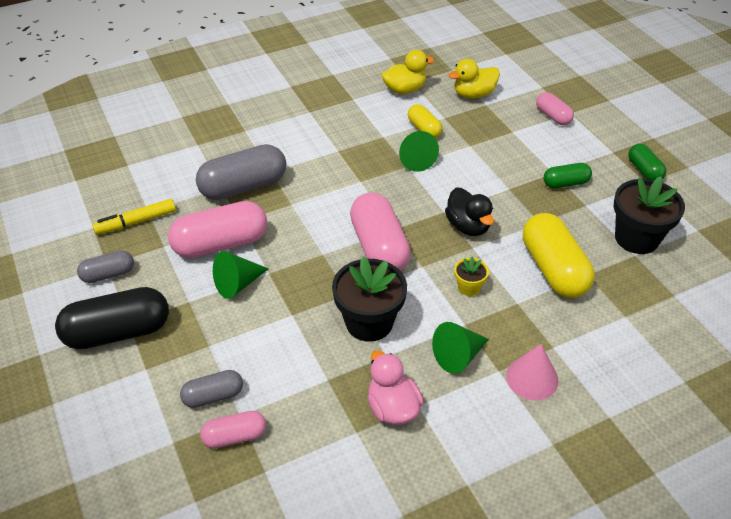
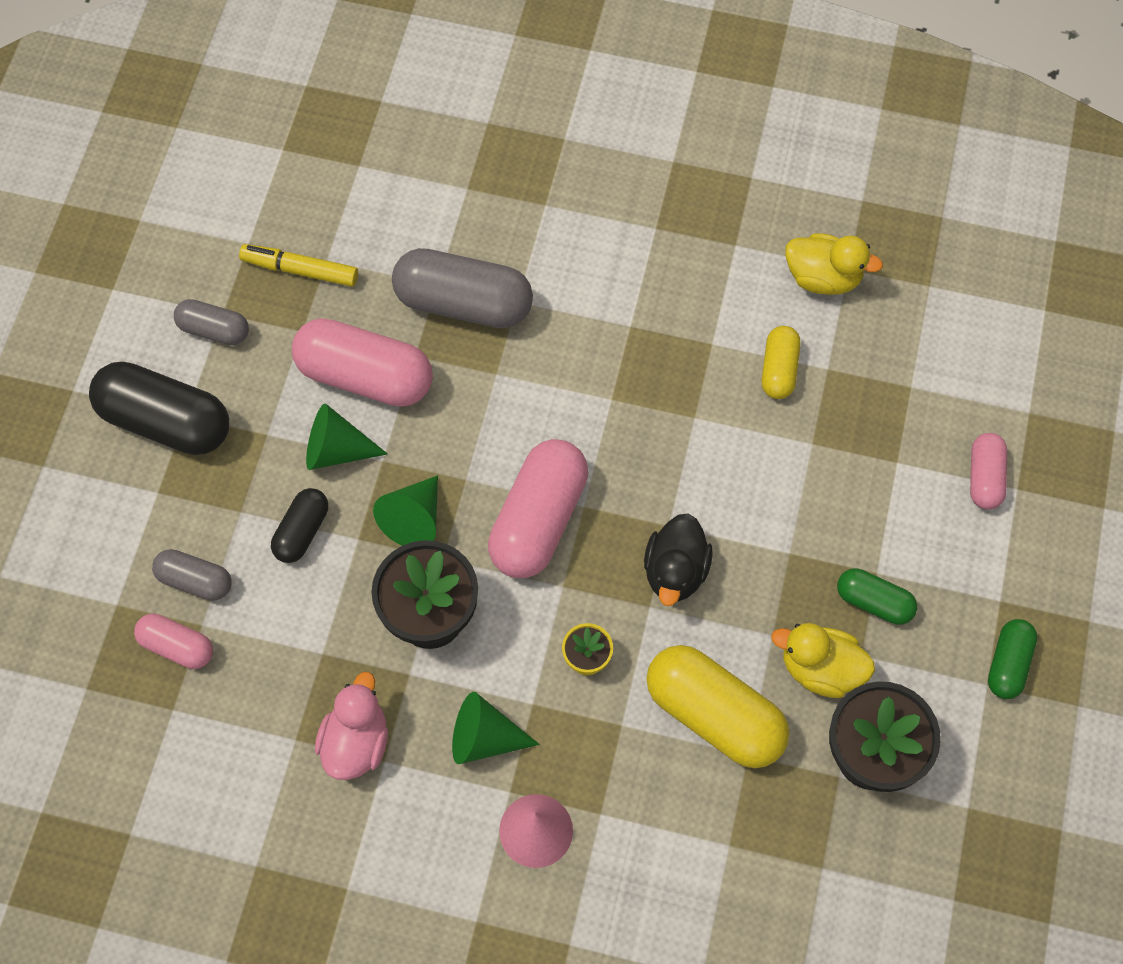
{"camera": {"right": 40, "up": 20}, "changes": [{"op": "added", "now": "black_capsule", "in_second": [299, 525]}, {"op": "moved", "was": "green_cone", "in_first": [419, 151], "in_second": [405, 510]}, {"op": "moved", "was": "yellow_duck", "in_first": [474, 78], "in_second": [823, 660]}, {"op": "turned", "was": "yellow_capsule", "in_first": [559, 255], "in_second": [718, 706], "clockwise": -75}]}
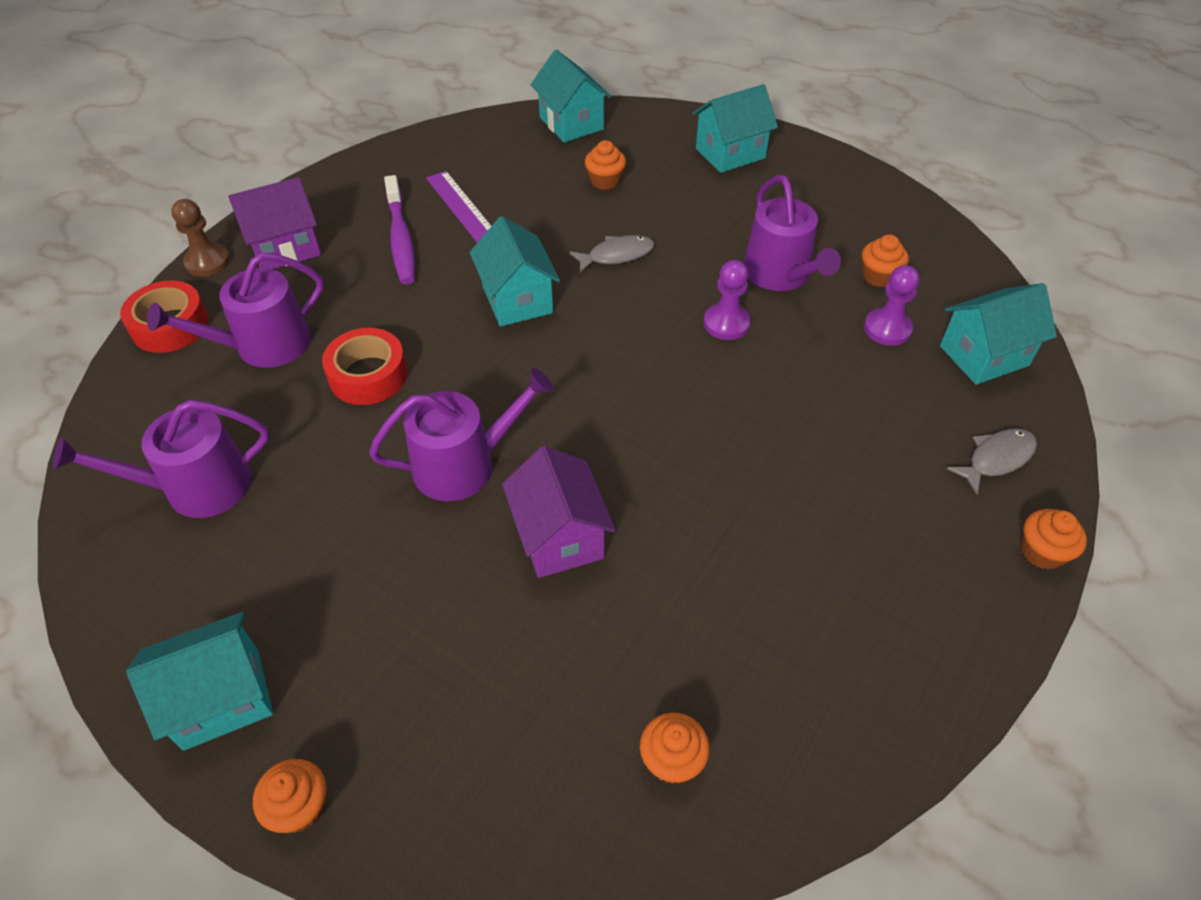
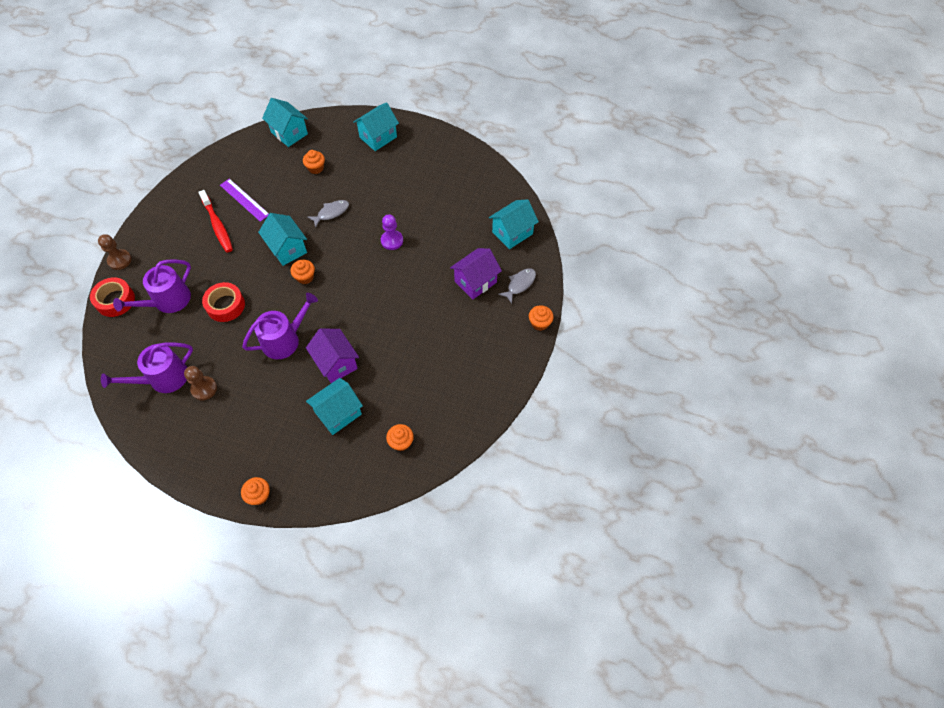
{"camera": {"right": -15, "up": 10}, "changes": [{"op": "removed", "was": "purple_watering_can", "in_first": [792, 233]}, {"op": "removed", "was": "purple_pawn", "in_first": [892, 305]}, {"op": "added", "now": "brown_pawn", "in_second": [200, 383]}, {"op": "moved", "was": "turquoise_house", "in_first": [199, 681], "in_second": [334, 406]}, {"op": "moved", "was": "purple_house", "in_first": [274, 223], "in_second": [476, 274]}, {"op": "moved", "was": "orange_cupcake", "in_first": [885, 260], "in_second": [303, 272]}, {"op": "recoloured", "was": "purple_toothbrush", "now": "red_toothbrush", "in_first": [399, 229], "in_second": [216, 221]}]}
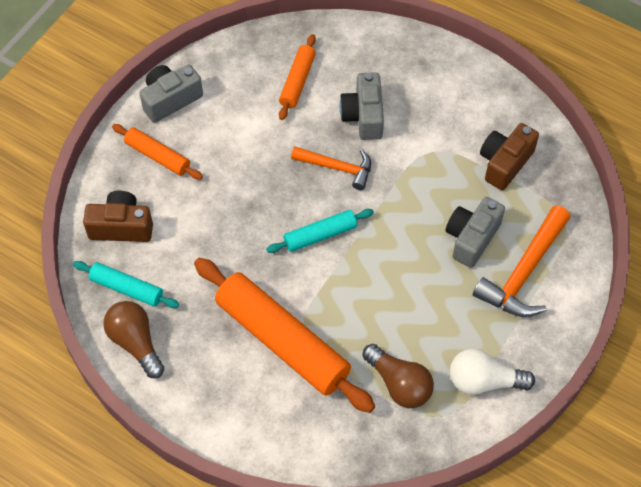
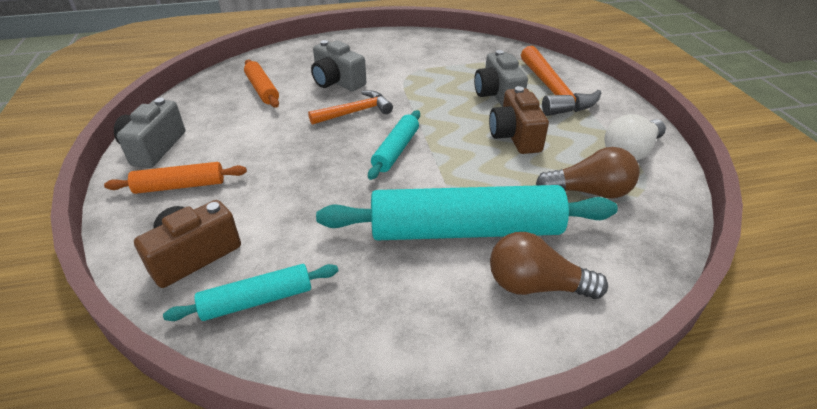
{"camera": {"right": -45, "up": -20}, "changes": [{"op": "moved", "was": "brown_light_bulb", "in_first": [134, 340], "in_second": [549, 265]}, {"op": "moved", "was": "brown_camera", "in_first": [509, 156], "in_second": [519, 120]}, {"op": "recoloured", "was": "orange_rolling_pin", "now": "turquoise_rolling_pin", "in_first": [284, 335], "in_second": [467, 212]}]}
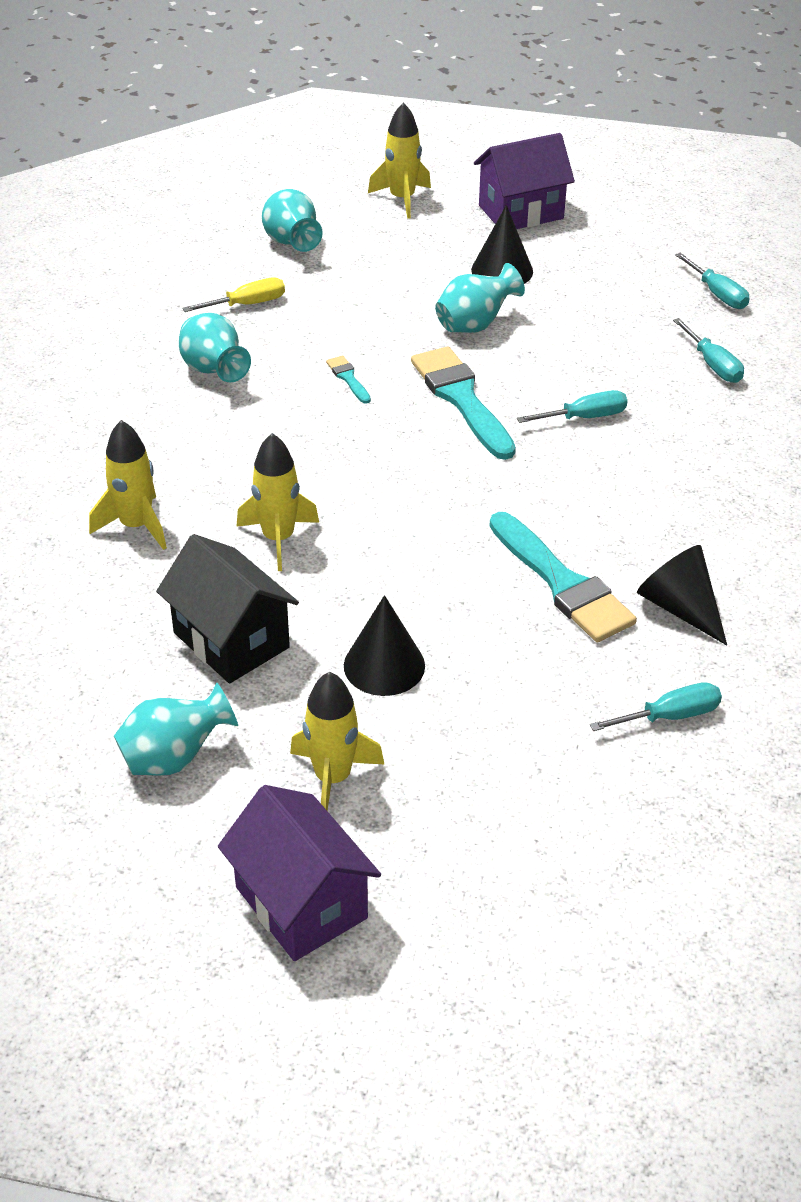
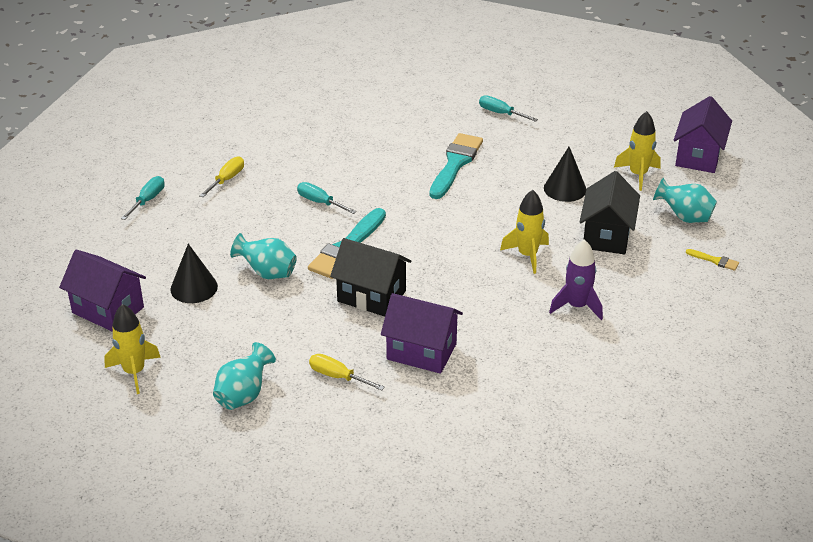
{"camera": {"right": -125, "up": -5}, "changes": [{"op": "removed", "was": "black_cone", "in_first": [682, 595]}, {"op": "added", "now": "yellow_brush", "in_second": [712, 260]}, {"op": "replaced", "was": "turquoise_vase", "now": "purple_house", "in_first": [215, 347], "in_second": [422, 333]}, {"op": "replaced", "was": "turquoise_brush", "now": "black_house", "in_first": [348, 379], "in_second": [370, 277]}, {"op": "recoloured", "was": "yellow_rocket", "now": "purple_rocket", "in_first": [128, 485], "in_second": [576, 279]}, {"op": "recoloured", "was": "turquoise_screwdriver", "now": "yellow_screwdriver", "in_first": [708, 350], "in_second": [221, 176]}]}
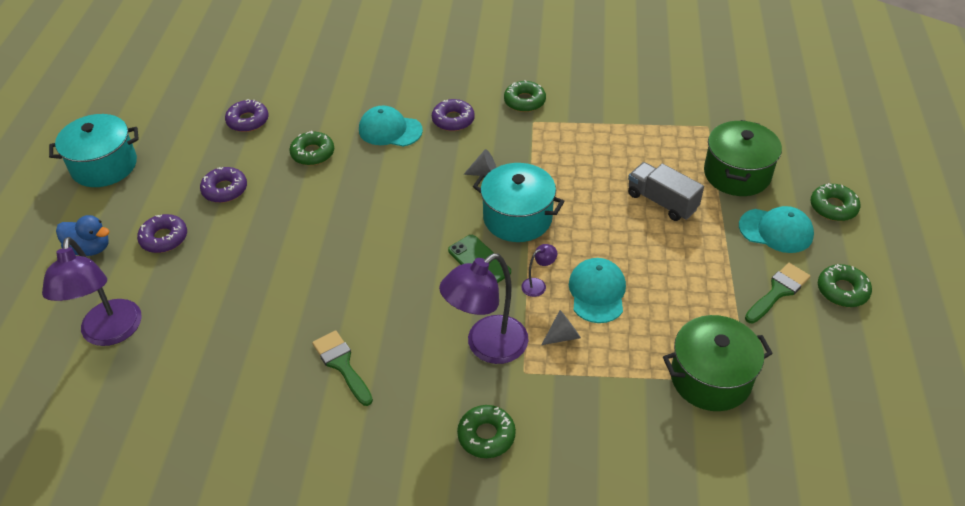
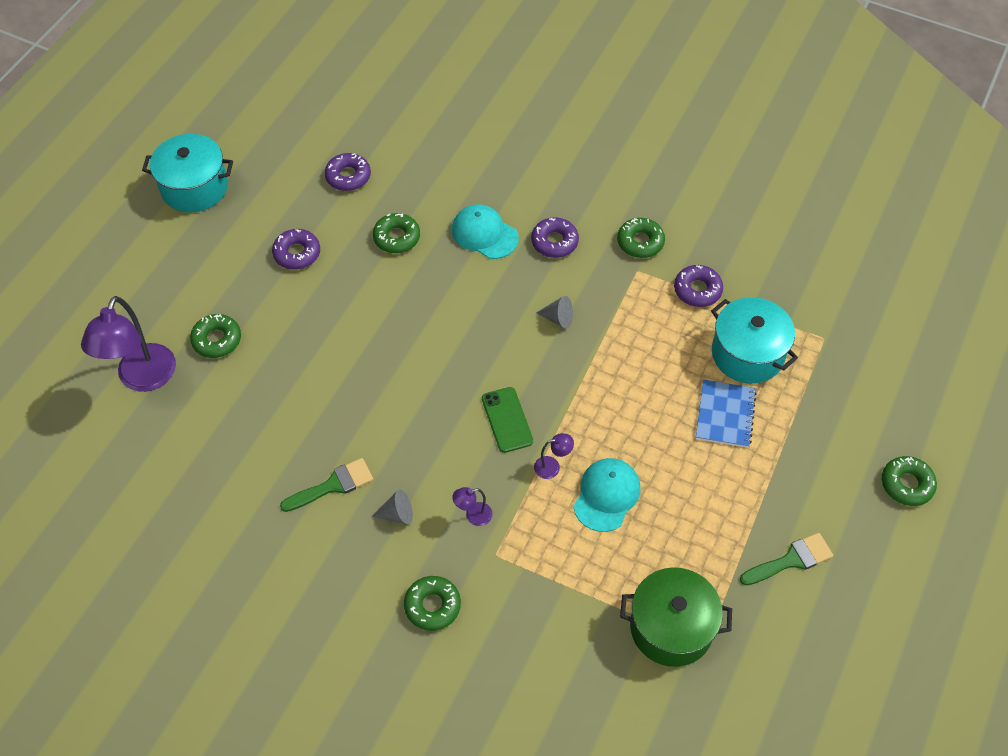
{"camera": {"right": 20, "up": 10}, "changes": [{"op": "removed", "was": "blue_duck", "in_first": [83, 235]}, {"op": "removed", "was": "green_pot", "in_first": [743, 158]}, {"op": "removed", "was": "turquoise_cap", "in_first": [776, 229]}, {"op": "moved", "was": "purple_donut", "in_first": [162, 233], "in_second": [698, 286]}, {"op": "moved", "was": "turquoise_pot", "in_first": [518, 202], "in_second": [754, 340]}, {"op": "moved", "was": "grey_cone", "in_first": [561, 327], "in_second": [392, 507]}, {"op": "moved", "was": "green_donut", "in_first": [845, 285], "in_second": [215, 336]}, {"op": "replaced", "was": "grey_truck", "now": "blue_notebook", "in_first": [666, 191], "in_second": [726, 414]}, {"op": "turned", "was": "green_brush", "in_first": [342, 368], "in_second": [326, 485], "clockwise": 75}, {"op": "resized", "was": "purple_lamp", "in_first": [483, 308], "in_second": [472, 506], "ratio": 0.43}]}
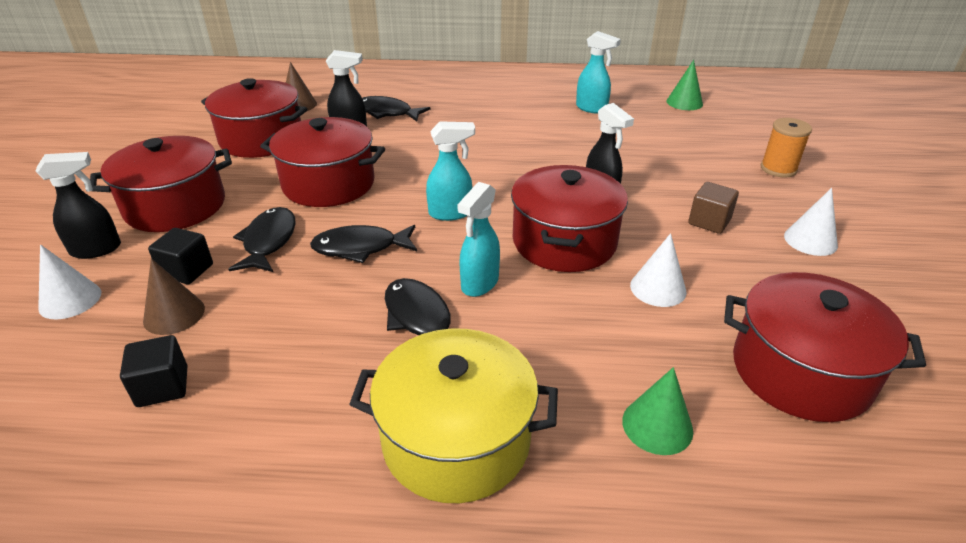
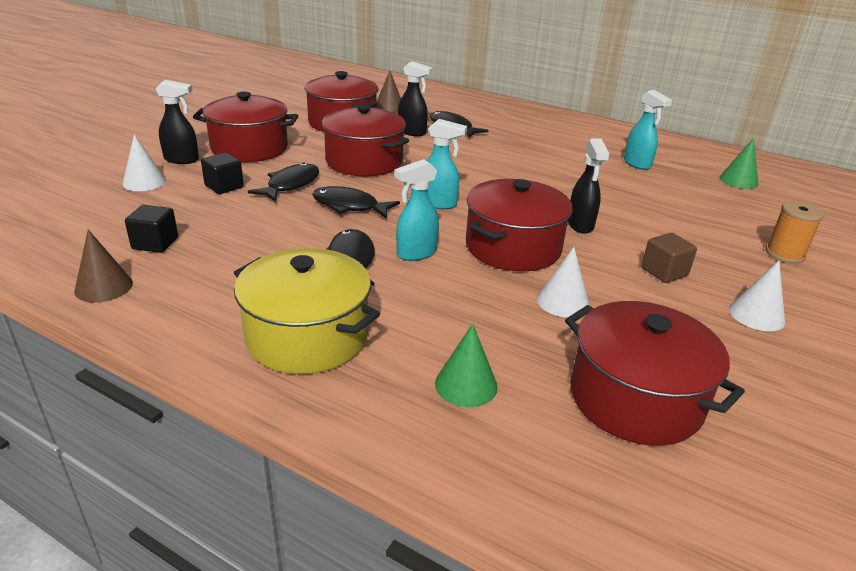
{"camera": {"right": 25, "up": -5}, "changes": [{"op": "moved", "was": "brown_cone", "in_first": [174, 296], "in_second": [103, 266]}]}
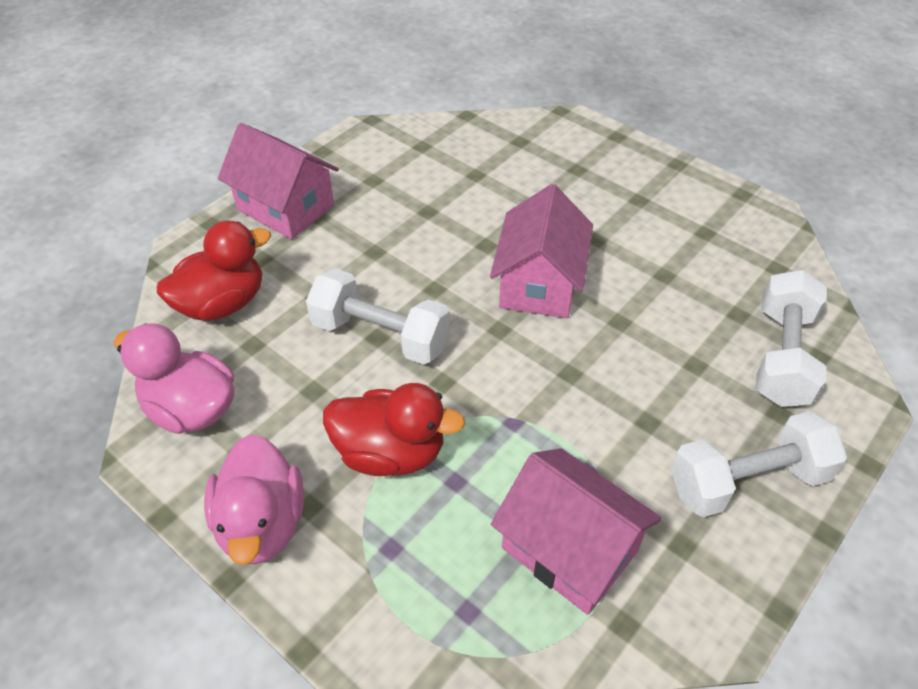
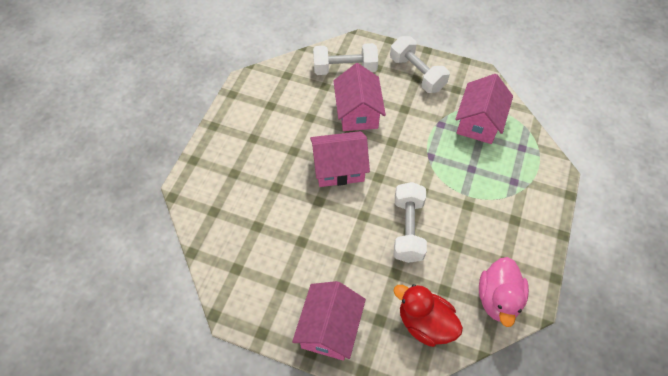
{"camera": {"right": -110, "up": 10}, "changes": [{"op": "removed", "was": "pink_duck", "in_first": [254, 499]}, {"op": "removed", "was": "red_duck", "in_first": [394, 429]}, {"op": "added", "now": "pink_house", "in_second": [360, 97]}]}
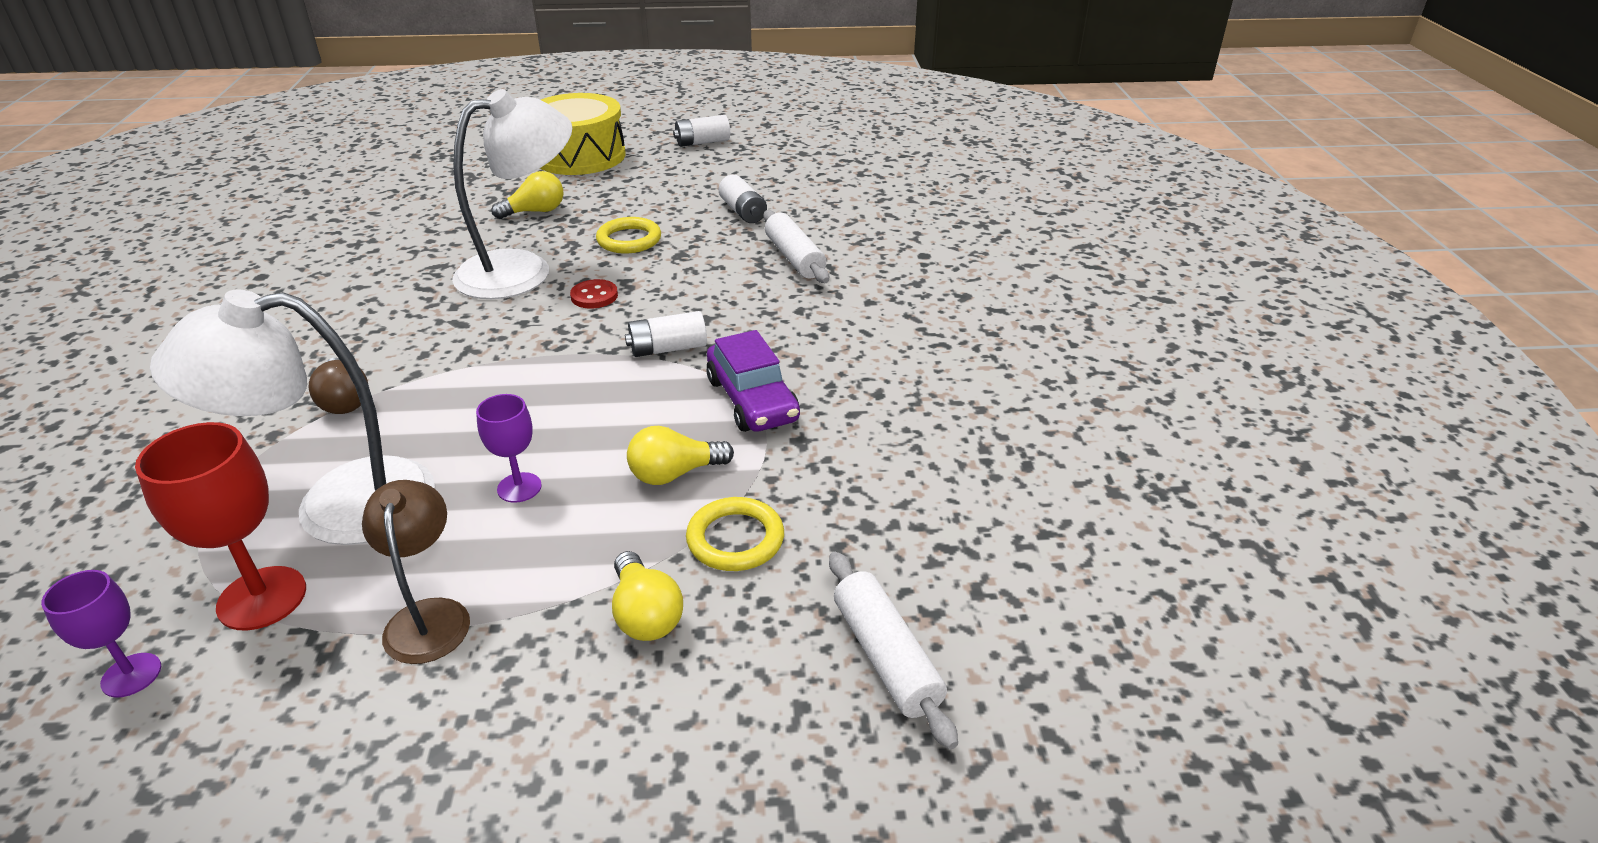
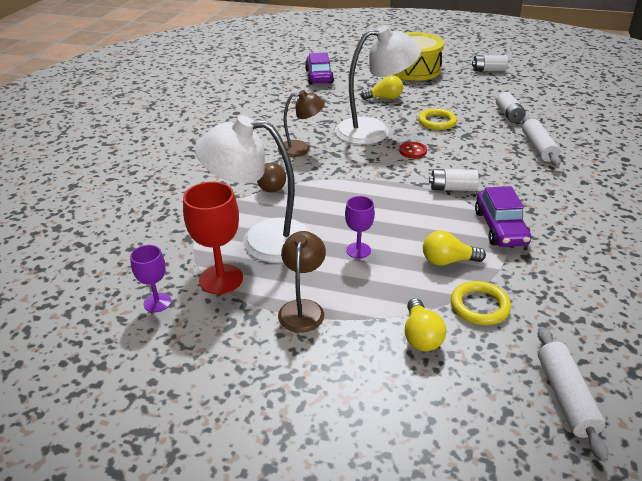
{"camera": {"right": 20, "up": 0}, "changes": [{"op": "added", "now": "brown_lamp", "in_second": [301, 123]}, {"op": "added", "now": "purple_car", "in_second": [319, 68]}]}
